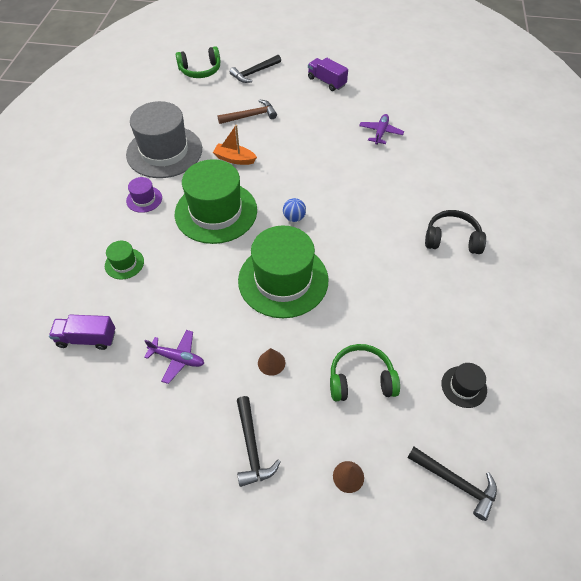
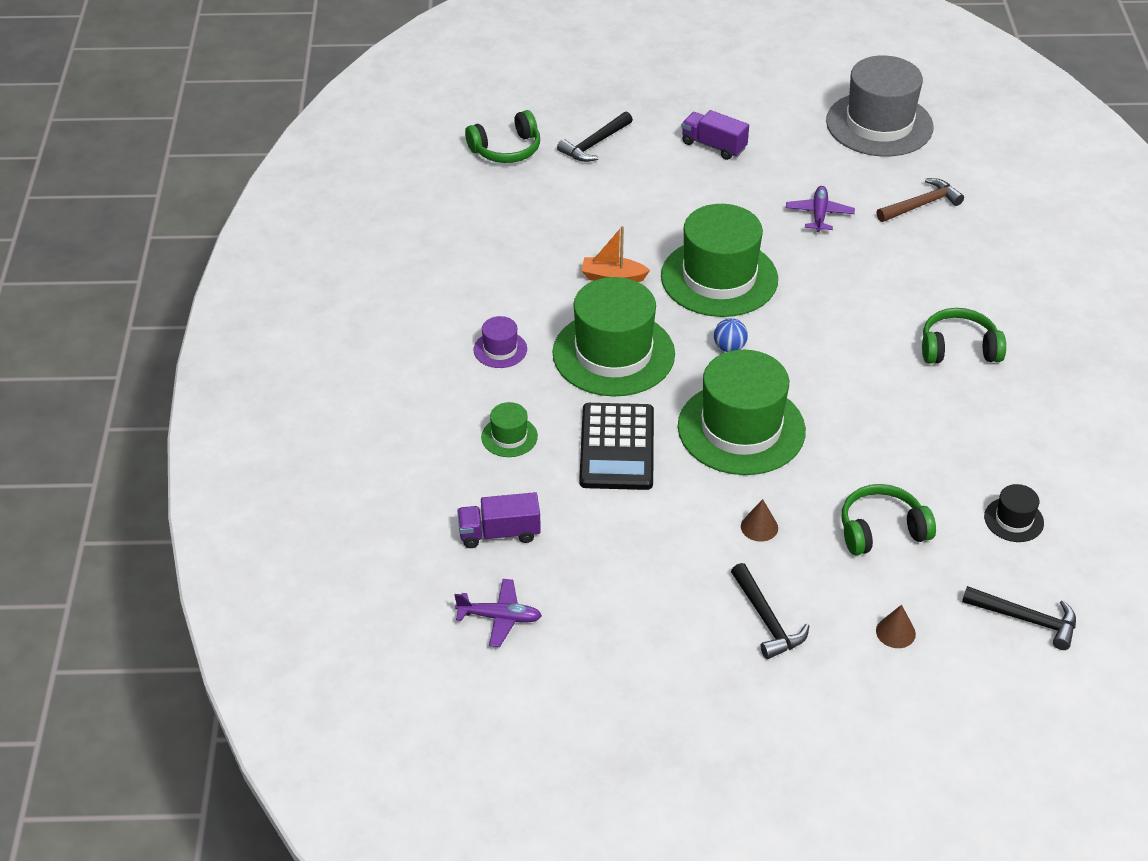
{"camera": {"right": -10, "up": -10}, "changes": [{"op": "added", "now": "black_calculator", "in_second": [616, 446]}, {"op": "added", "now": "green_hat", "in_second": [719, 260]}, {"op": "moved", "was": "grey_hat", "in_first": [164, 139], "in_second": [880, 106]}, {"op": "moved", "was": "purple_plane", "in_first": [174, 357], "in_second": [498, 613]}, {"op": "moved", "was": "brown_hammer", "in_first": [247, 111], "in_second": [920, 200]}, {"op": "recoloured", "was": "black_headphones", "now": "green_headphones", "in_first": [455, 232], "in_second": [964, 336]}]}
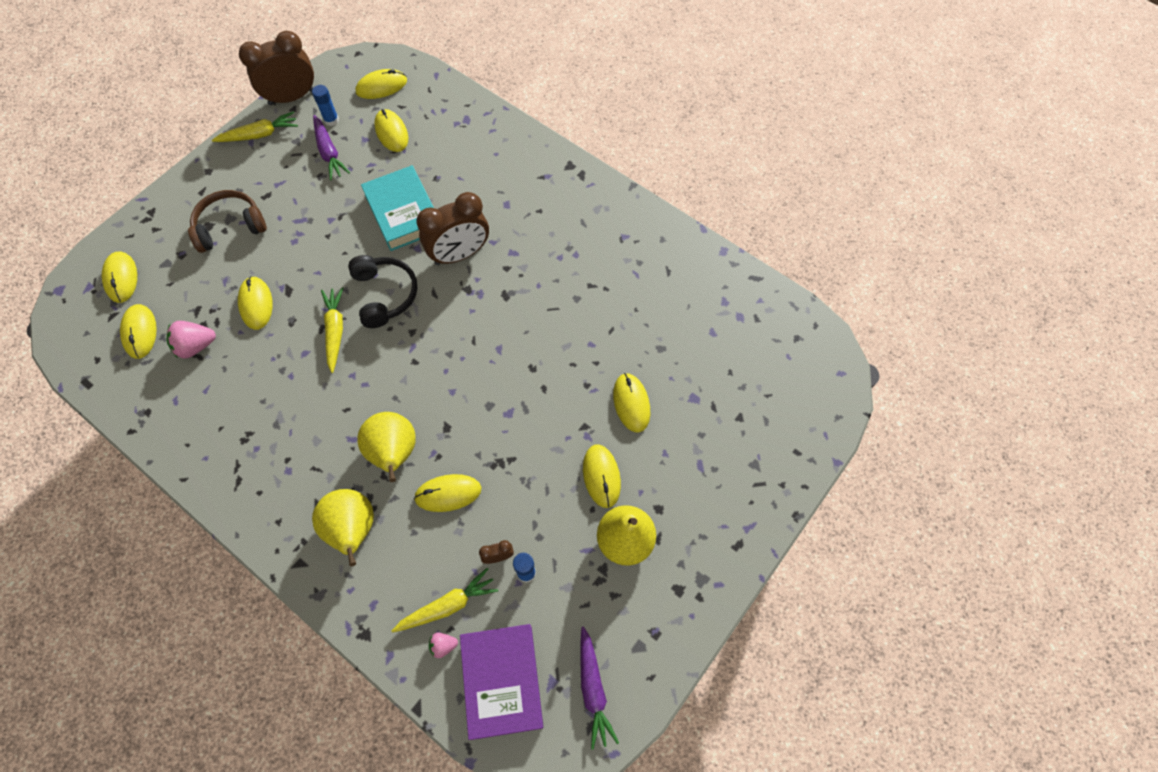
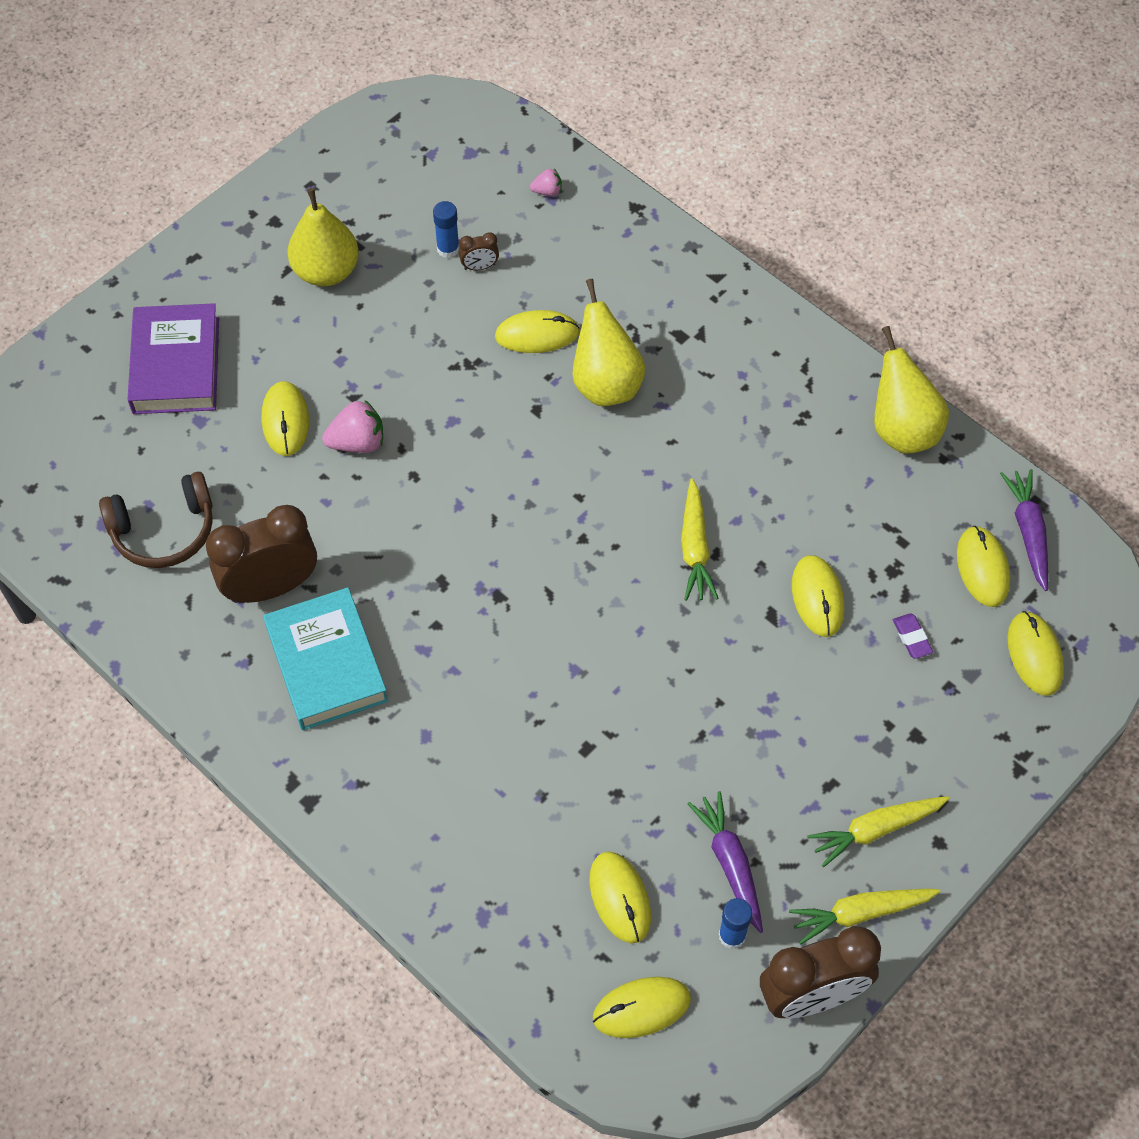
{"camera": {"right": -175, "up": -5}, "changes": [{"op": "removed", "was": "black_headphones", "in_first": [382, 291]}, {"op": "removed", "was": "yellow_mouse", "in_first": [602, 476]}, {"op": "added", "now": "purple_eraser", "in_second": [913, 636]}, {"op": "moved", "was": "pink_strawberry", "in_first": [191, 340], "in_second": [352, 426]}, {"op": "moved", "was": "brown_headphones", "in_first": [227, 221], "in_second": [156, 520]}, {"op": "moved", "was": "yellow_pear", "in_first": [343, 527], "in_second": [911, 390]}, {"op": "moved", "was": "turquoise_book", "in_first": [397, 208], "in_second": [325, 658]}, {"op": "moved", "was": "yellow_carrot", "in_first": [445, 600], "in_second": [878, 831]}, {"op": "moved", "was": "brown_clock", "in_first": [452, 228], "in_second": [261, 554]}, {"op": "moved", "was": "purple_book", "in_first": [501, 682], "in_second": [173, 358]}, {"op": "moved", "was": "purple_carrot", "in_first": [600, 688], "in_second": [1024, 530]}]}
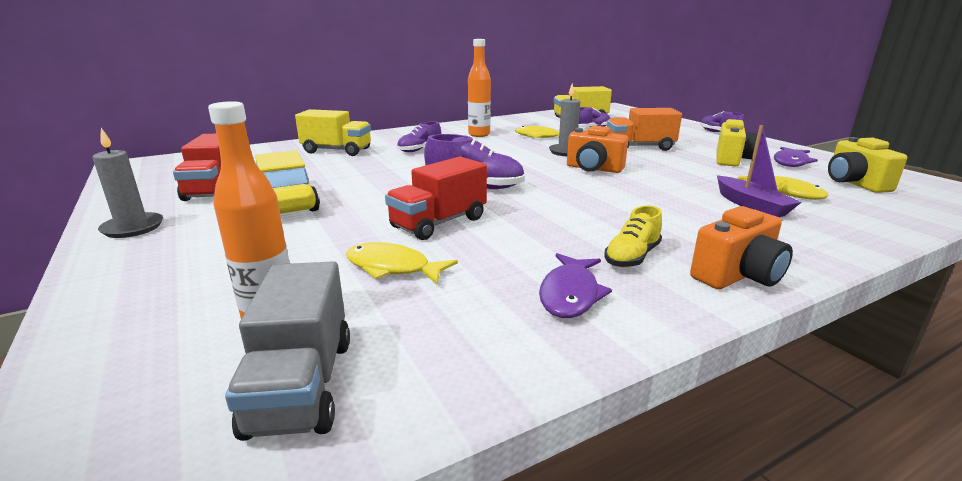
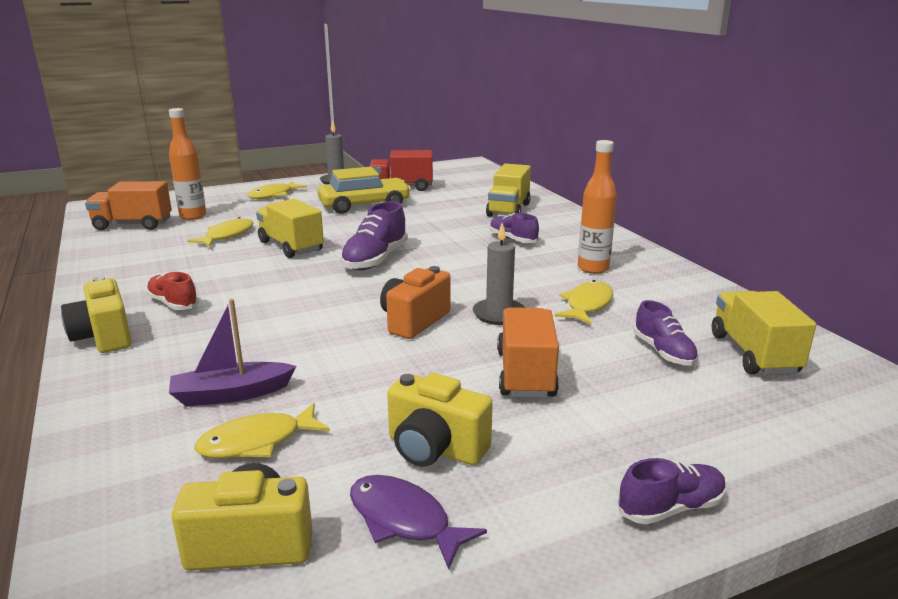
{"camera": {"right": 95, "up": 0}, "changes": [{"op": "removed", "was": "purple_fish", "in_first": [575, 285]}, {"op": "added", "now": "yellow_fish", "in_second": [277, 190]}, {"op": "recoloured", "was": "grey_truck", "now": "orange_truck", "in_first": [287, 351], "in_second": [128, 205]}, {"op": "recoloured", "was": "red_truck", "now": "yellow_truck", "in_first": [436, 198], "in_second": [290, 228]}, {"op": "recoloured", "was": "yellow_shoe", "now": "red_shoe", "in_first": [633, 236], "in_second": [172, 291]}, {"op": "recoloured", "was": "orange_camera", "now": "yellow_camera", "in_first": [741, 247], "in_second": [96, 314]}]}
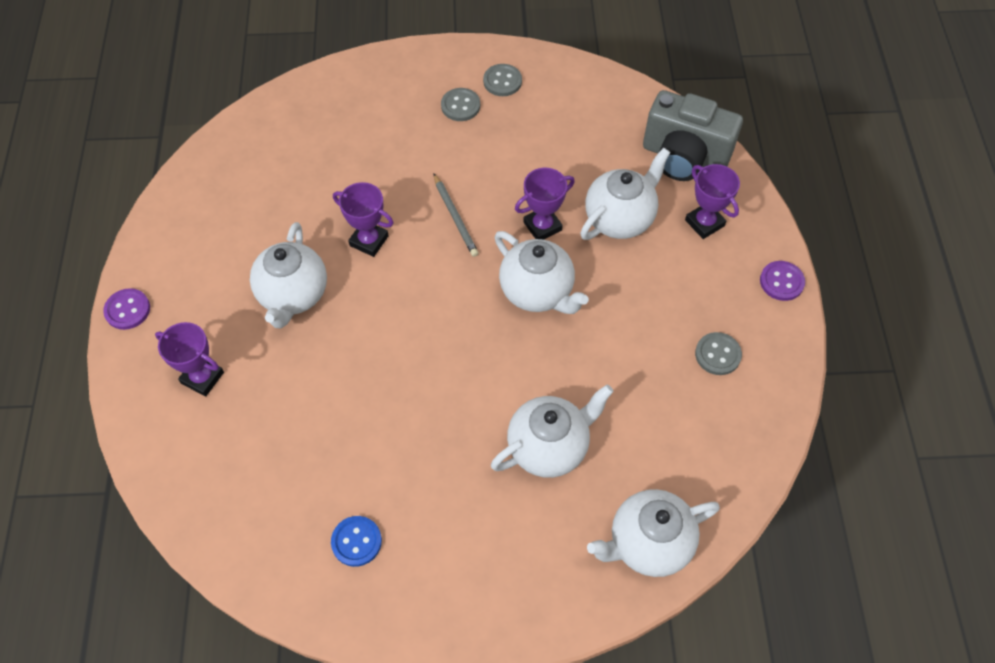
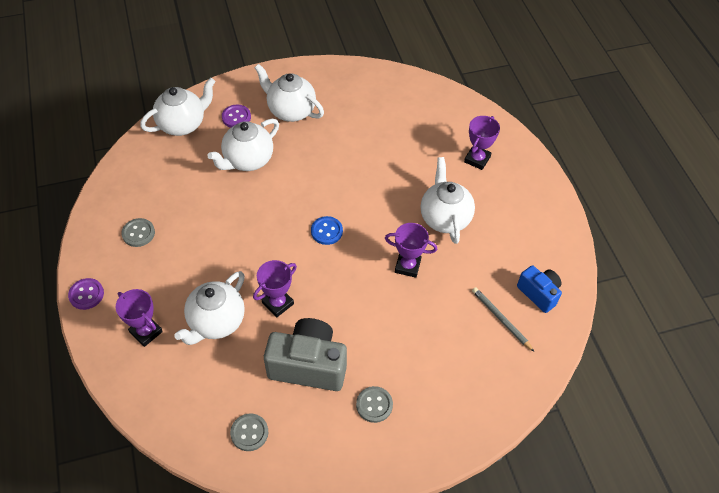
{"camera": {"right": 165, "up": -5}, "changes": [{"op": "added", "now": "blue_camera", "in_second": [539, 289]}, {"op": "moved", "was": "purple_button", "in_first": [126, 309], "in_second": [236, 116]}, {"op": "moved", "was": "blue_button", "in_first": [356, 541], "in_second": [327, 230]}, {"op": "moved", "was": "grey_pencil", "in_first": [456, 215], "in_second": [503, 319]}, {"op": "moved", "was": "grey_button", "in_first": [502, 80], "in_second": [249, 432]}, {"op": "moved", "was": "white_teapot", "in_first": [541, 272], "in_second": [289, 93]}, {"op": "moved", "was": "grey_camera", "in_first": [693, 135], "in_second": [305, 354]}, {"op": "turned", "was": "purple_trophy", "in_first": [189, 359], "in_second": [482, 143], "clockwise": -75}]}
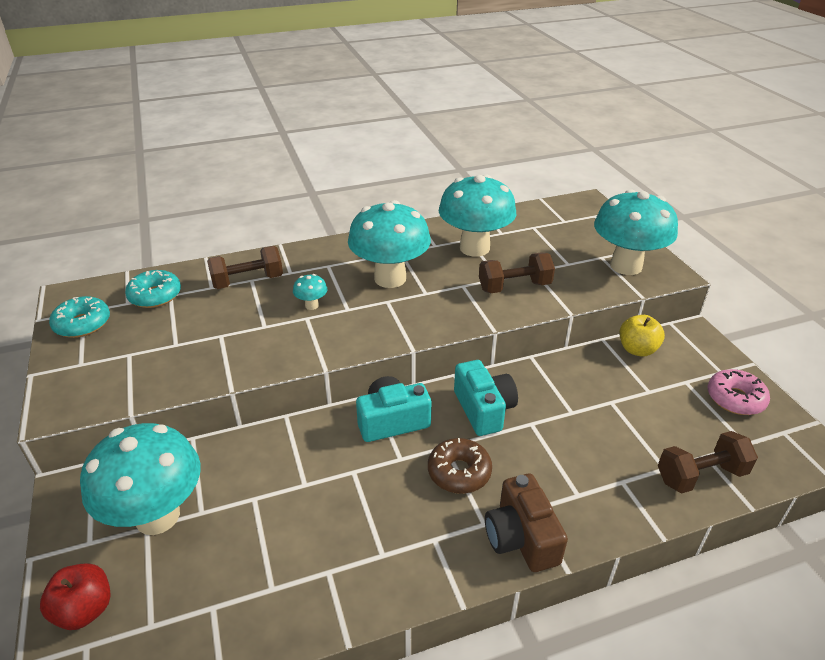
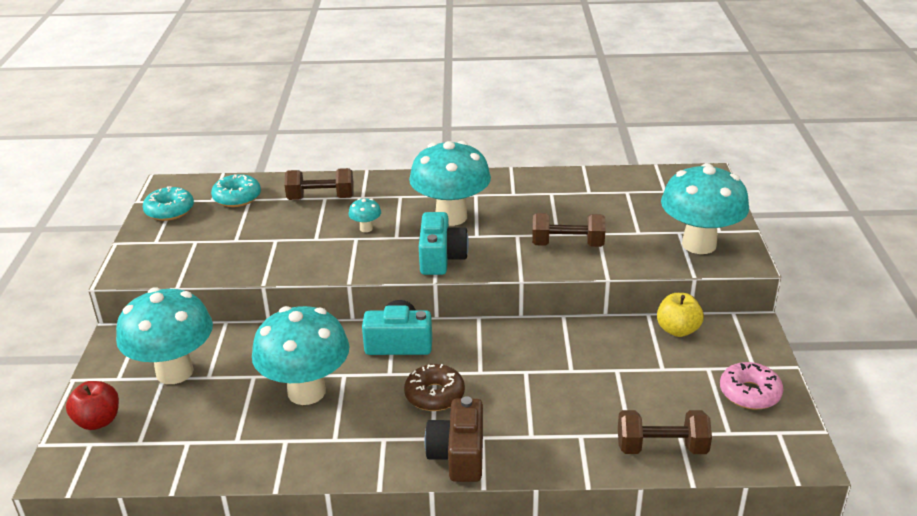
{"camera": {"right": 20, "up": -5}, "changes": [{"op": "moved", "was": "turquoise_mushroom", "in_first": [477, 215], "in_second": [301, 355]}, {"op": "moved", "was": "turquoise_camera", "in_first": [486, 398], "in_second": [444, 243]}]}
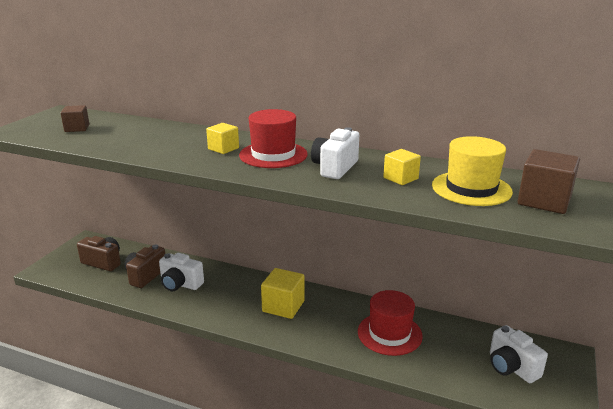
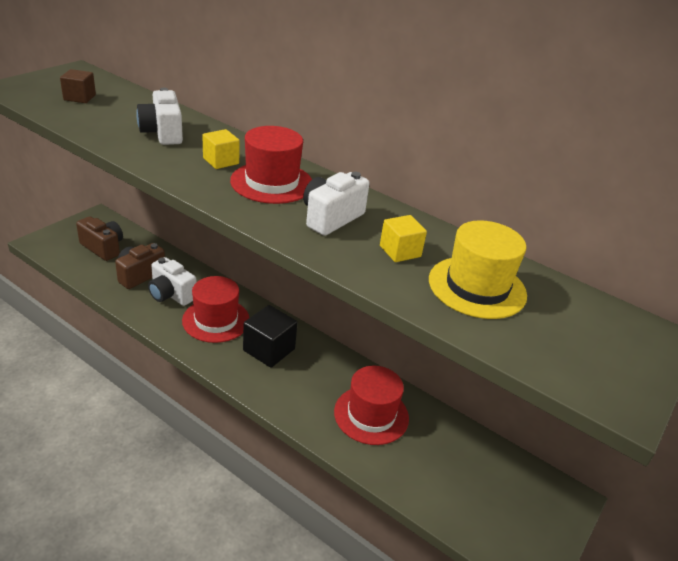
{"camera": {"right": 10, "up": 10}, "changes": [{"op": "removed", "was": "brown_cube", "in_first": [548, 181]}, {"op": "added", "now": "red_hat", "in_second": [215, 309]}, {"op": "moved", "was": "white_camera", "in_first": [519, 354], "in_second": [159, 116]}, {"op": "recoloured", "was": "yellow_cube", "now": "black_cube", "in_first": [283, 293], "in_second": [270, 336]}]}
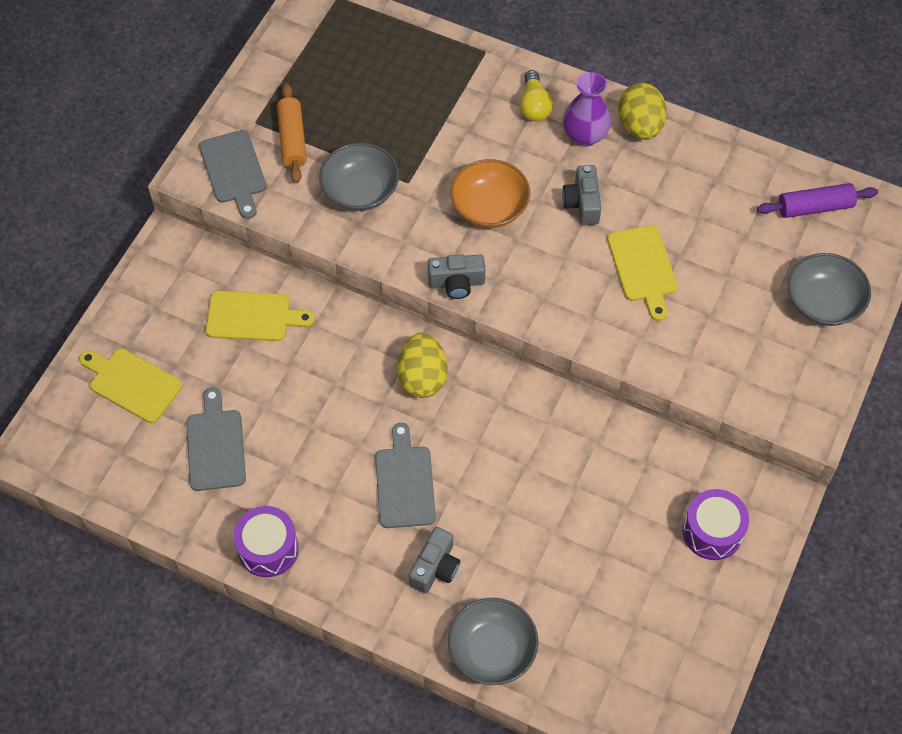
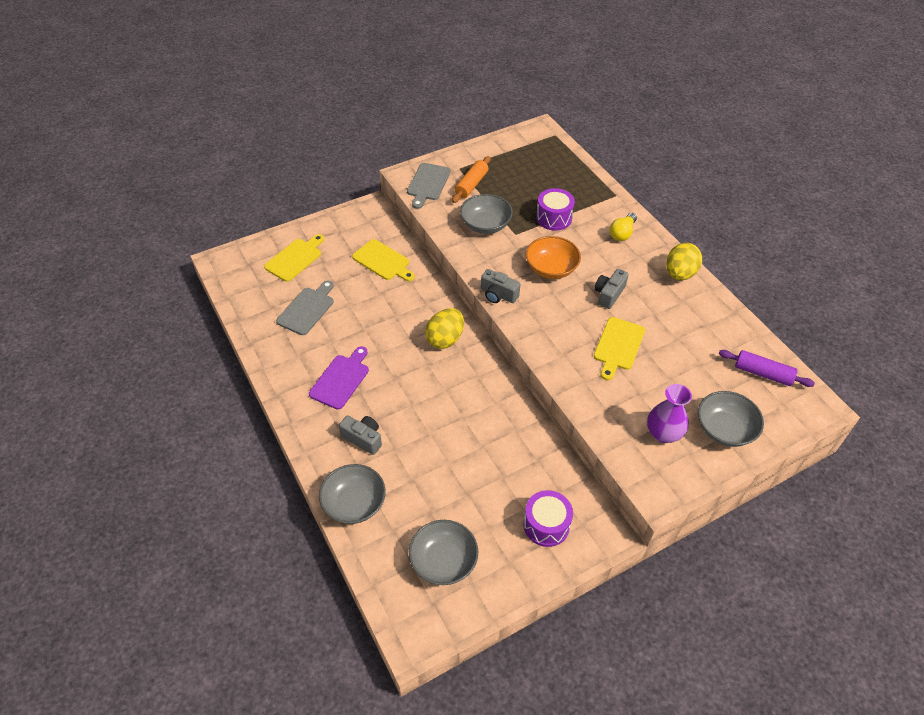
{"camera": {"right": 35, "up": -10}, "changes": [{"op": "removed", "was": "grey_cutting_board", "in_first": [405, 475]}, {"op": "added", "now": "purple_cutting_board", "in_second": [339, 378]}, {"op": "added", "now": "grey_bowl", "in_second": [443, 552]}, {"op": "moved", "was": "purple_drum", "in_first": [266, 541], "in_second": [555, 209]}, {"op": "moved", "was": "purple_vase", "in_first": [587, 109], "in_second": [669, 413]}, {"op": "turned", "was": "yellow_cutting_board", "in_first": [131, 385], "in_second": [294, 258], "clockwise": 60}, {"op": "turned", "was": "grey_camera", "in_first": [434, 560], "in_second": [360, 435], "clockwise": -120}]}
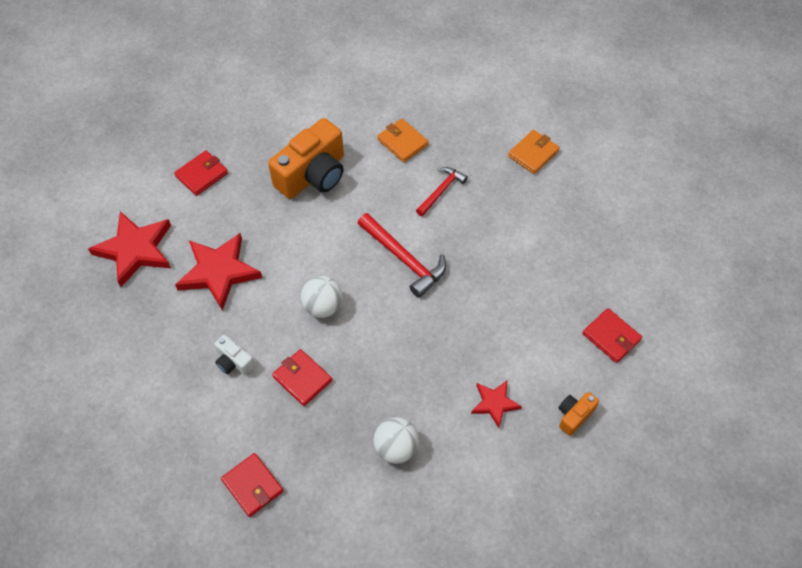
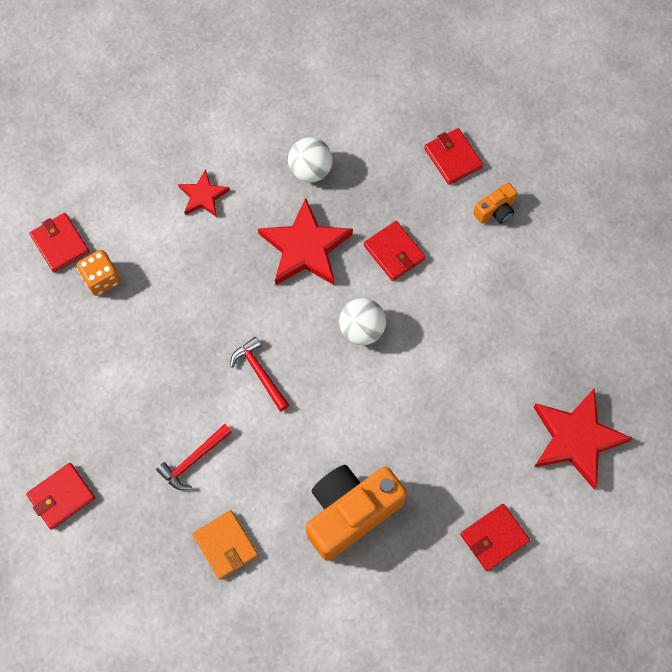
{"camera": {"right": -170, "up": 10}, "changes": [{"op": "removed", "was": "white_camera", "in_first": [234, 355]}, {"op": "added", "now": "orange_dice", "in_second": [98, 273]}, {"op": "moved", "was": "red_star", "in_first": [218, 272], "in_second": [305, 242]}, {"op": "moved", "was": "orange_camera", "in_first": [578, 414], "in_second": [495, 203]}, {"op": "recoloured", "was": "orange_wallet", "now": "red_wallet", "in_first": [534, 152], "in_second": [60, 496]}, {"op": "resized", "was": "red_hammer", "in_first": [402, 255], "in_second": [259, 374], "ratio": 0.64}]}
